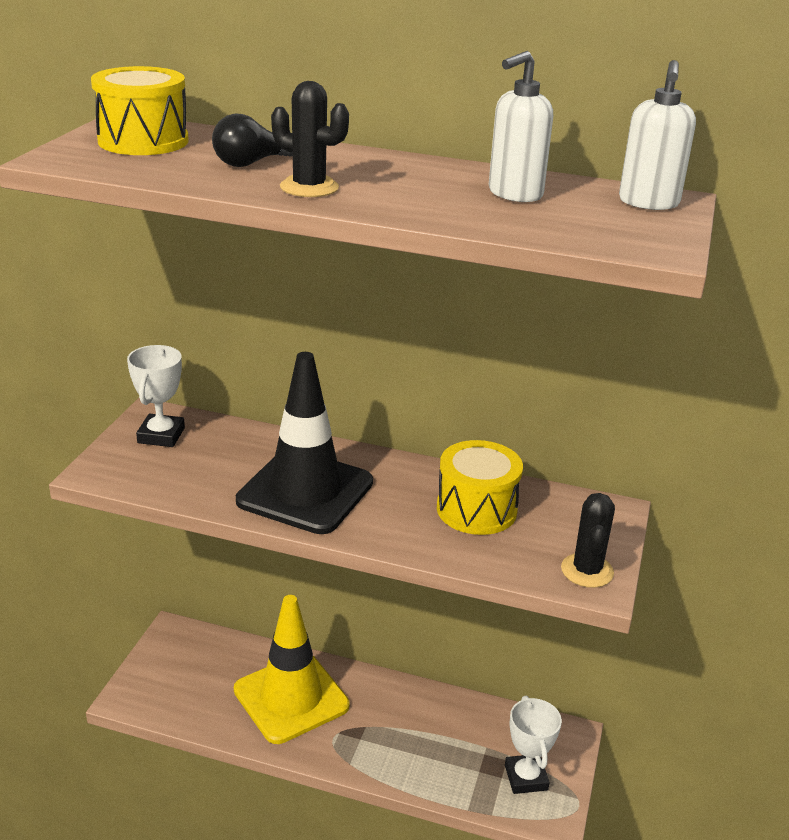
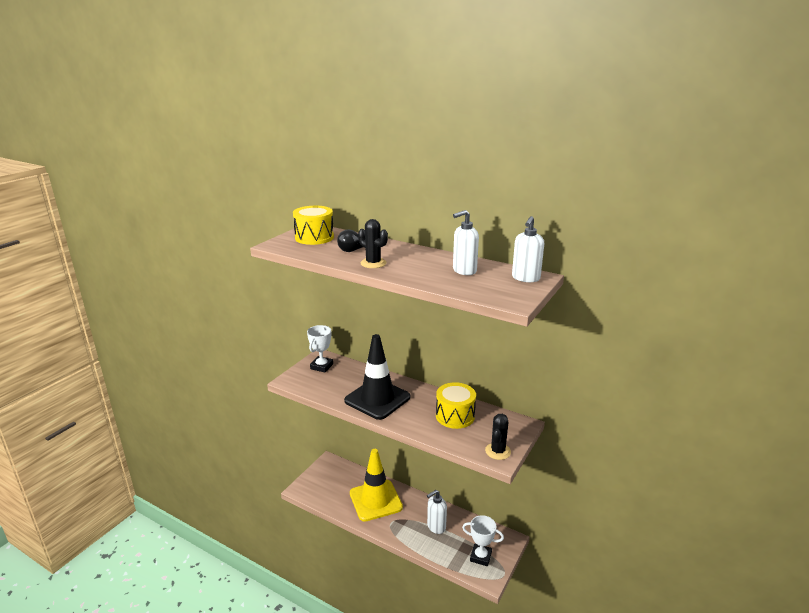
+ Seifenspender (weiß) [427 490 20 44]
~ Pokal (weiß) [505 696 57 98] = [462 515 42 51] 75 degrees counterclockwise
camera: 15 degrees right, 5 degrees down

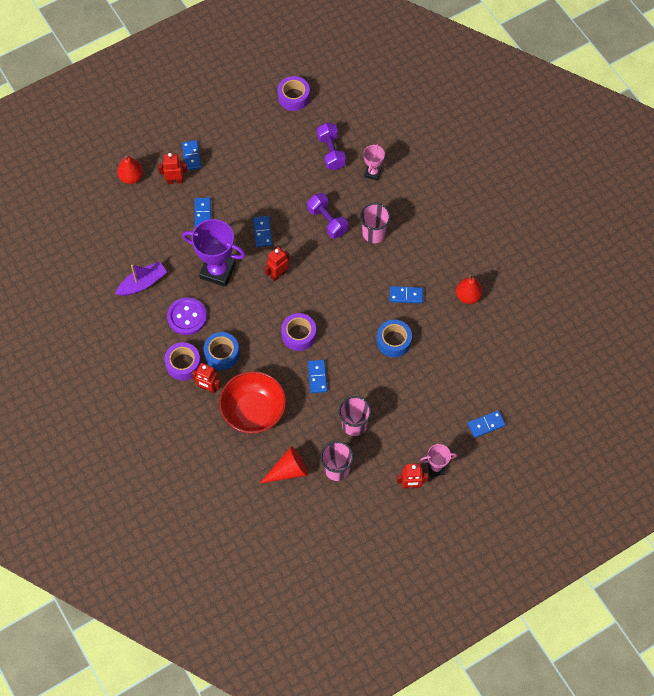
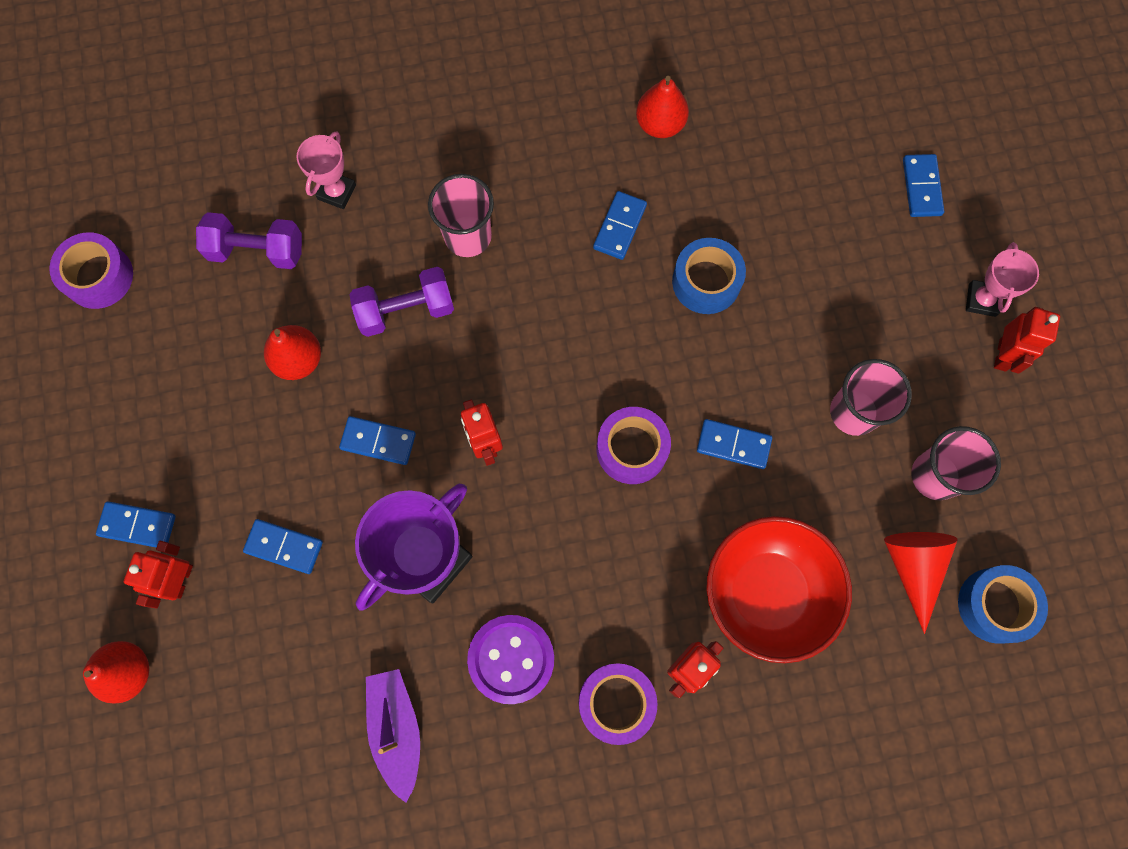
+ Birne (rot) [264 325 57 55]
~ Klebeband (blau) [204 332 36 38] to [958 565 90 79]
~ Pokal (rosa) [363 143 22 38] = [296 131 60 78] 75 degrees clockwise
camera: 70 degrees left, 10 degrees up

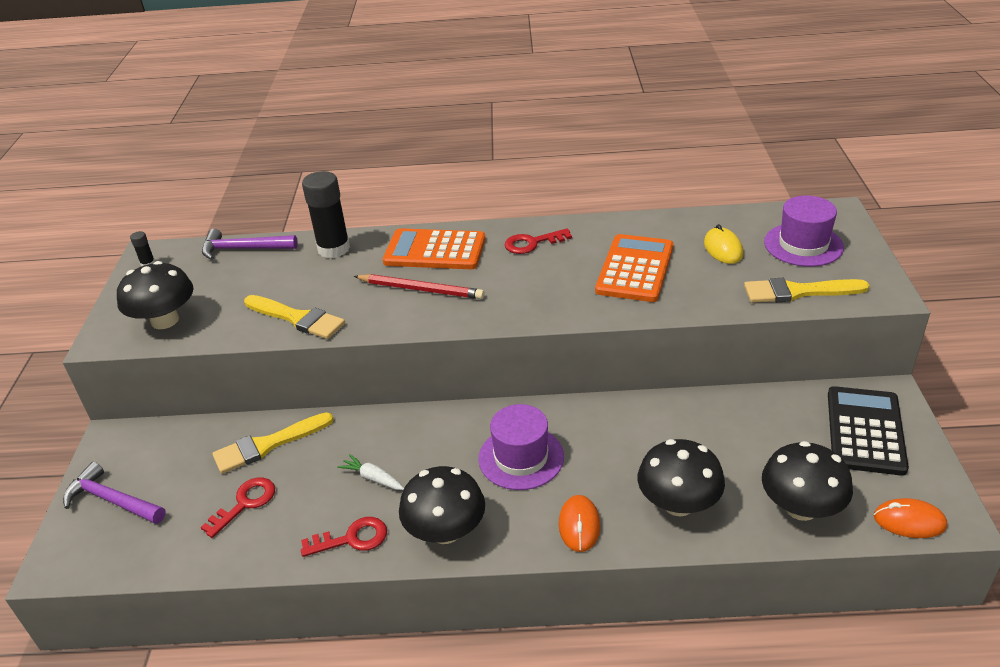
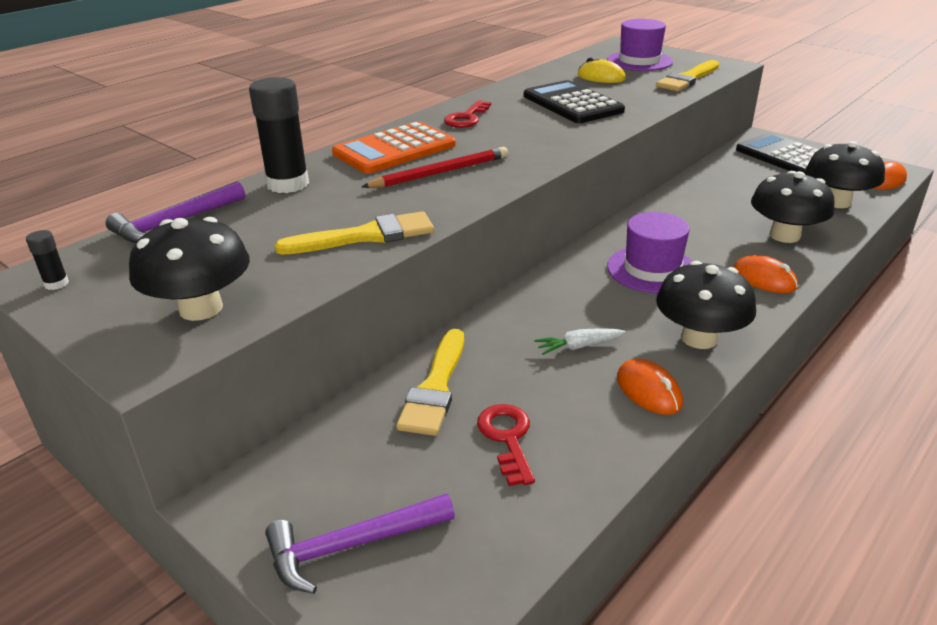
~ Schlüssel (rot) [301 517 86 40] to Computermaus (orange) [617 359 66 56]
~ Taschenrechner (orange) [595 234 78 68] to Taschenrechner (schwarz) [524 80 101 43]
camera: 50 degrees left, 5 degrees down

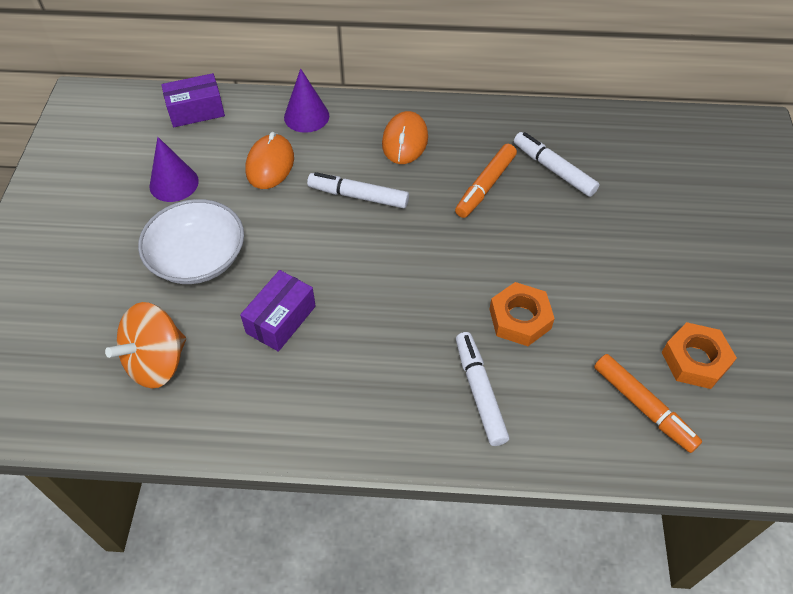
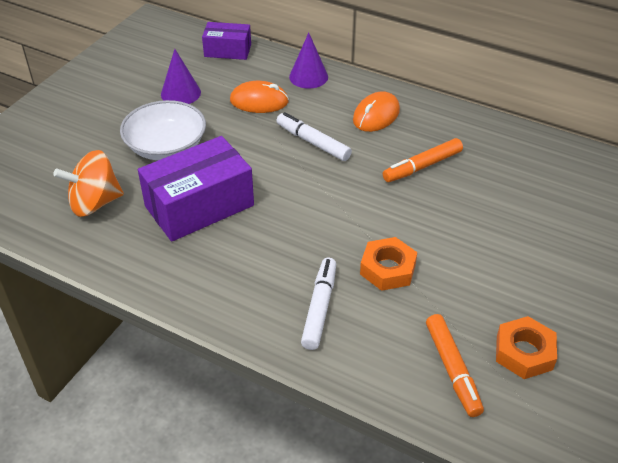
- Filzstift (weiß) [514 132 85 65]
~ Computermaus (orange) [245 132 49 57] = [230 81 59 32] 60 degrees clockwise
~ Schachtel (lila) [240 270 76 82] = [138 136 116 106] x1.74
camera: 25 degrees right, 10 degrees down

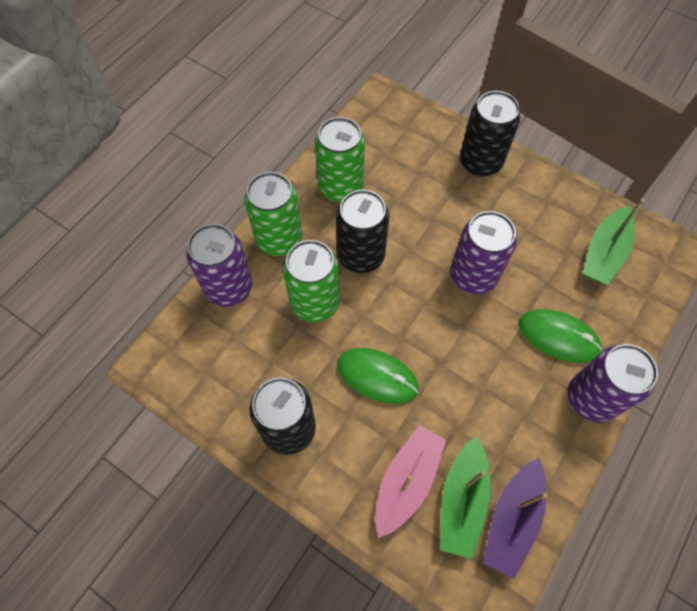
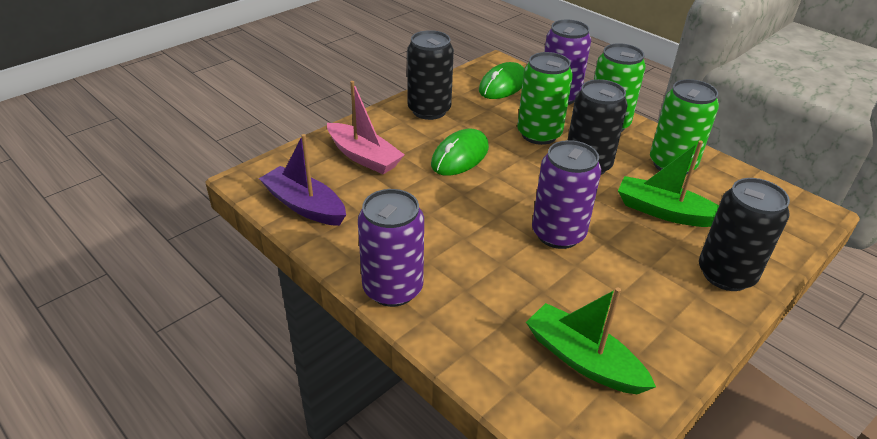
~ Boot (grün) [440 436 51 123] to [618 140 101 87]
~ Computermaus (grün) [518 309 84 54] to [479 62 46 37]
camera: 100 degrees right, 25 degrees down

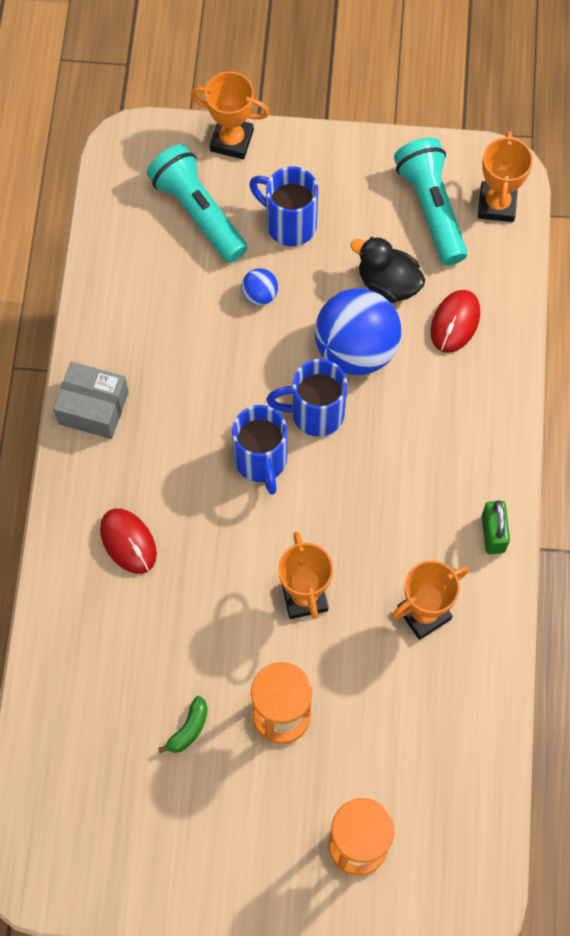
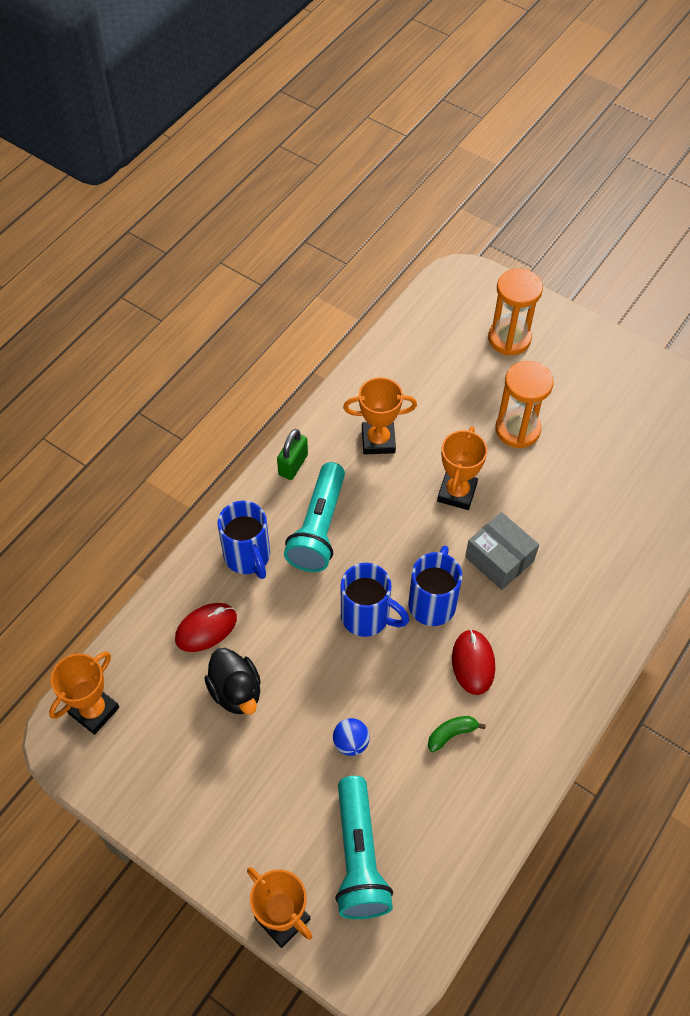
- Ball (blau) [315 288 86 87]
~ Schachtel (grau) [53 362 76 77] to [465 512 74 78]
~ Computermaus (rot) [100 508 57 66] to [452 629 43 66]
~ Banane (grün) [158 696 50 57] to [428 716 58 36]
~ Tasse (blau) [249 166 69 80] to [217 501 53 78]
~ Taschenlampe (türkis) [394 137 73 128] to [284 462 61 110]
camera: 150 degrees left, 10 degrees down

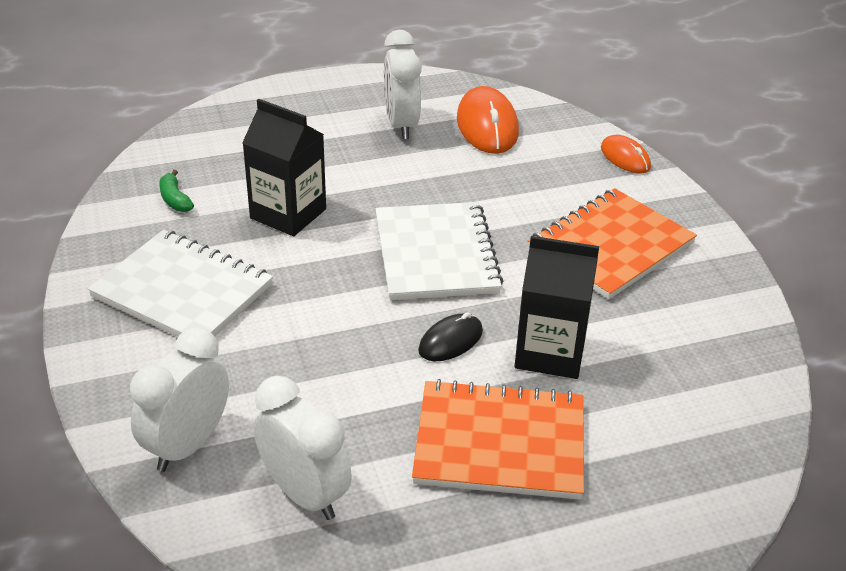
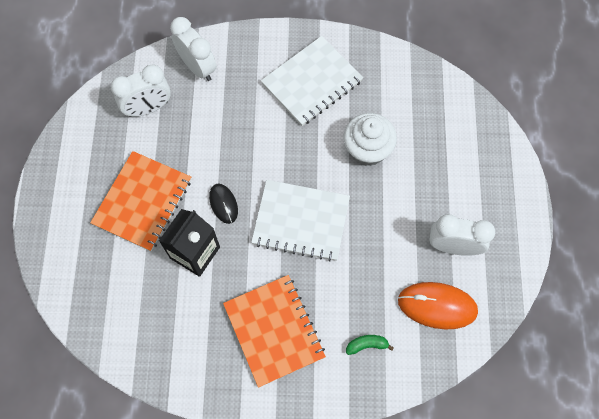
- Computermaus (orange) [601 135 50 39]
~ Banane (grün) [159 170 35 42] to [346 335 48 20]
~ Getränkekarton (schwarz) [242 99 84 137] to Muffin (weiß) [343 113 54 53]
camera: 110 degrees right, 30 degrees up

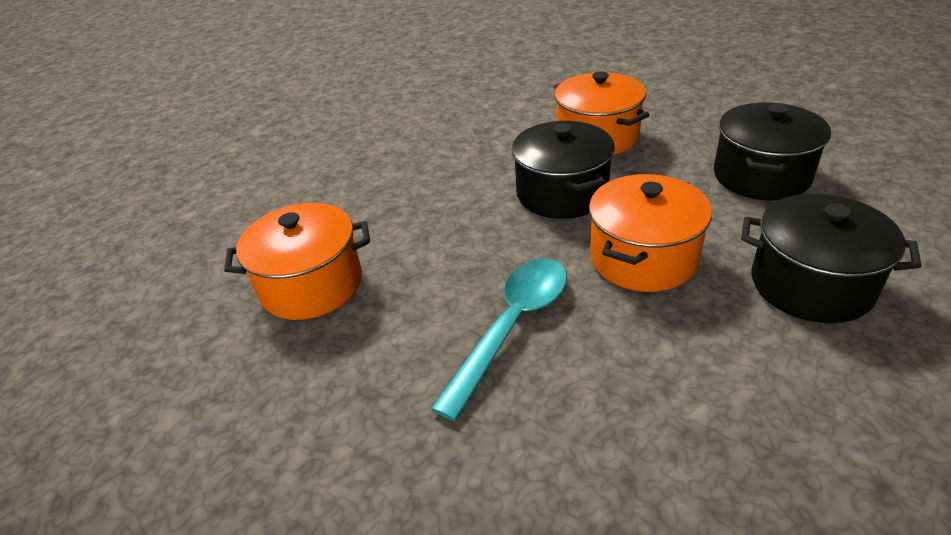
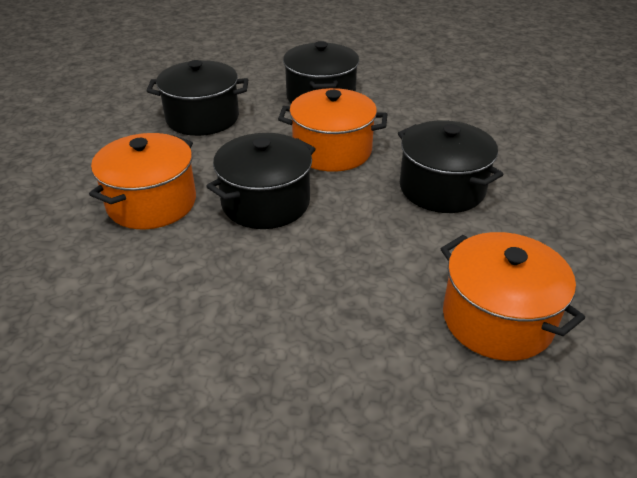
~ Löffel (türkis) [431 258 136 163] to Kochtopf (schwarz) [398 120 106 93]
camera: 120 degrees left, 0 degrees up

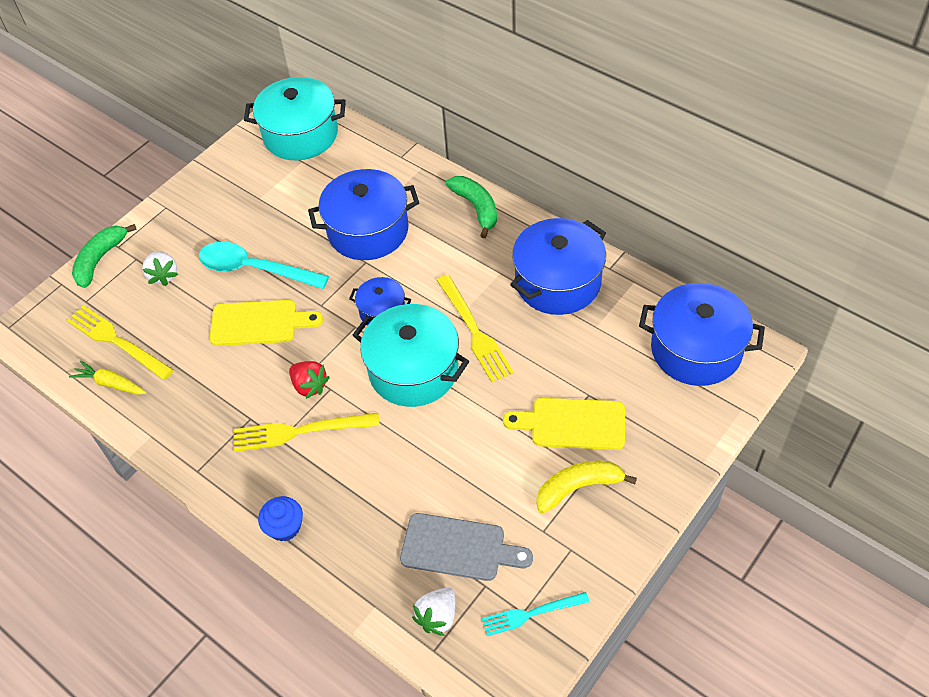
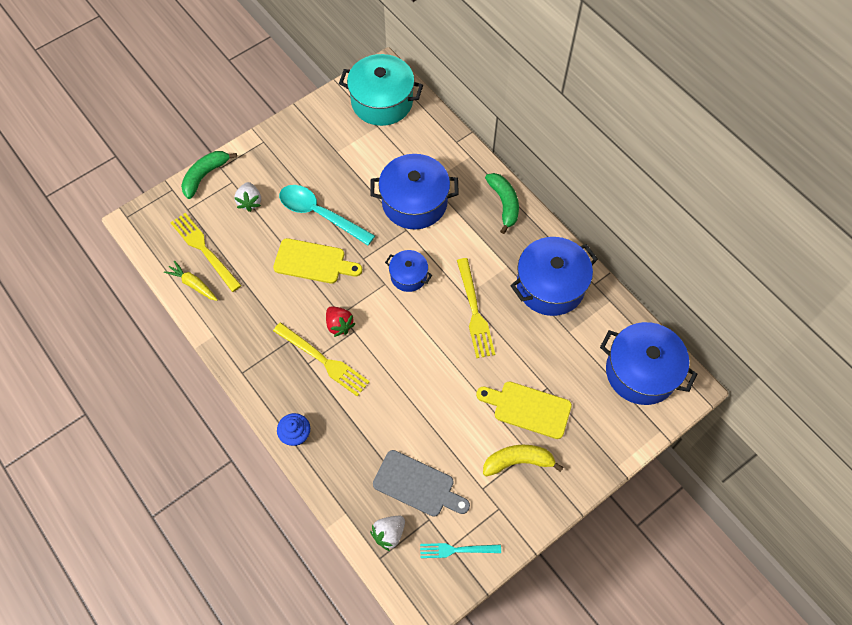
- Kochtopf (türkis) [353 304 116 103]
~ Gabel (gelb) [233 413 147 39] = [273 322 97 75] 150 degrees counterclockwise
camera: 10 degrees right, 10 degrees up

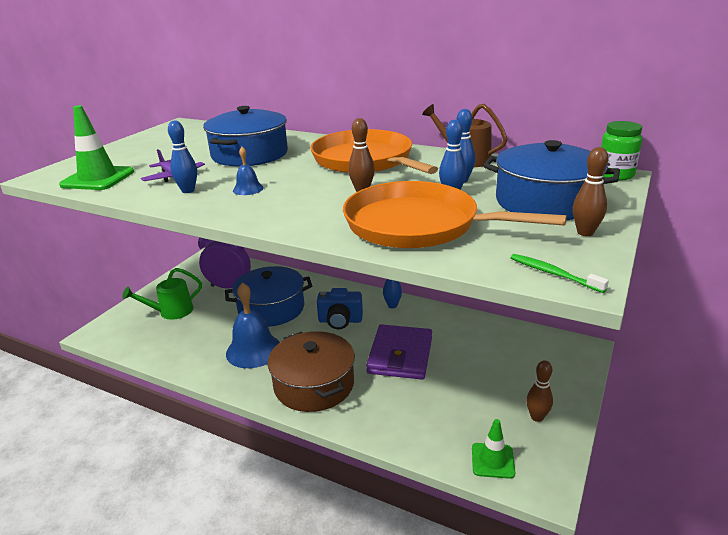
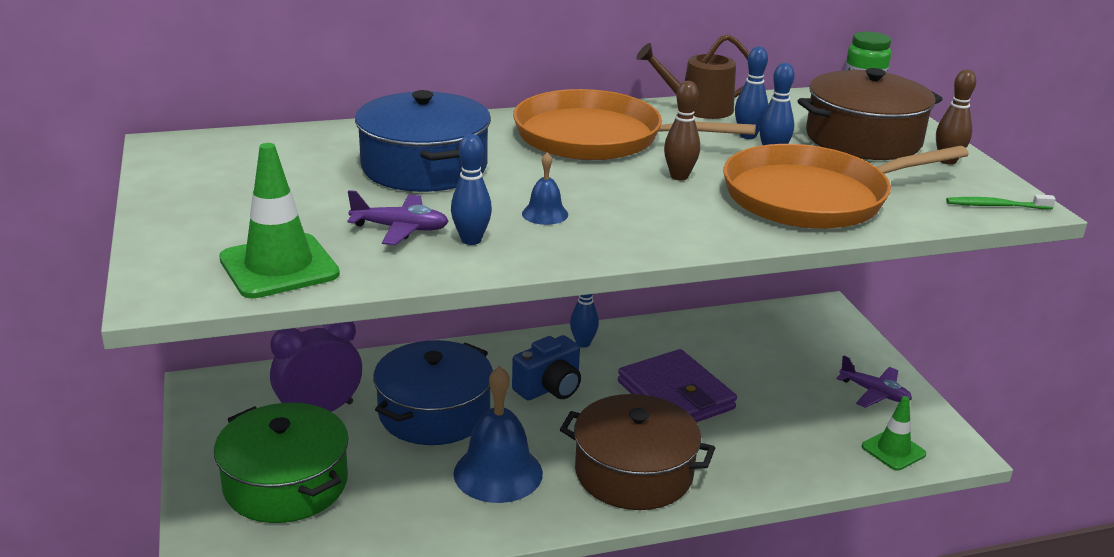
~ Gießkanne (grün) [122 268 80 52] to Kochtopf (grün) [214 403 135 120]
~ Bowlingkegel (braun) [526 360 27 62] to Flugzeug (lila) [836 355 76 53]
~ Kochtopf (blau) [483 140 137 80] to Kochtopf (braun) [798 68 144 92]
camera: 45 degrees left, 0 degrees up

